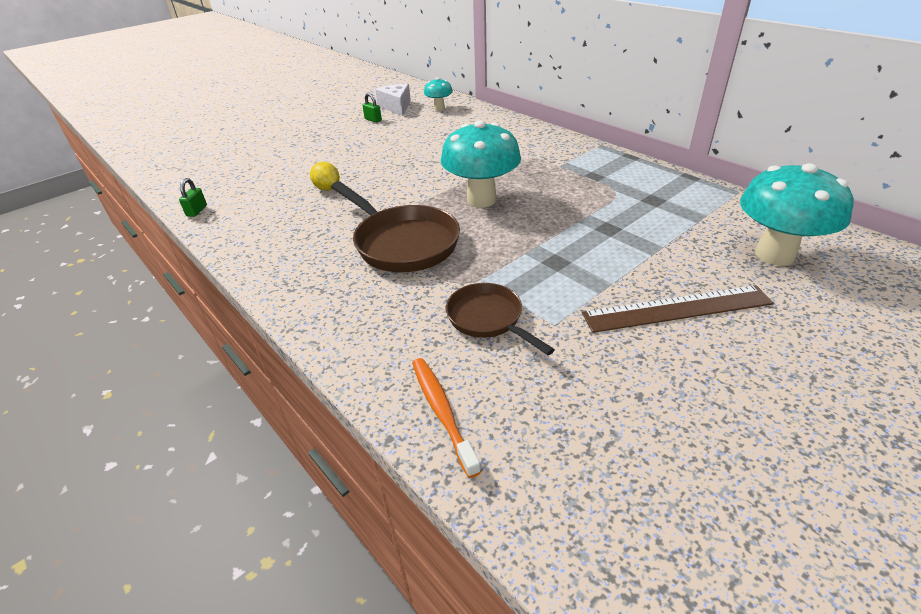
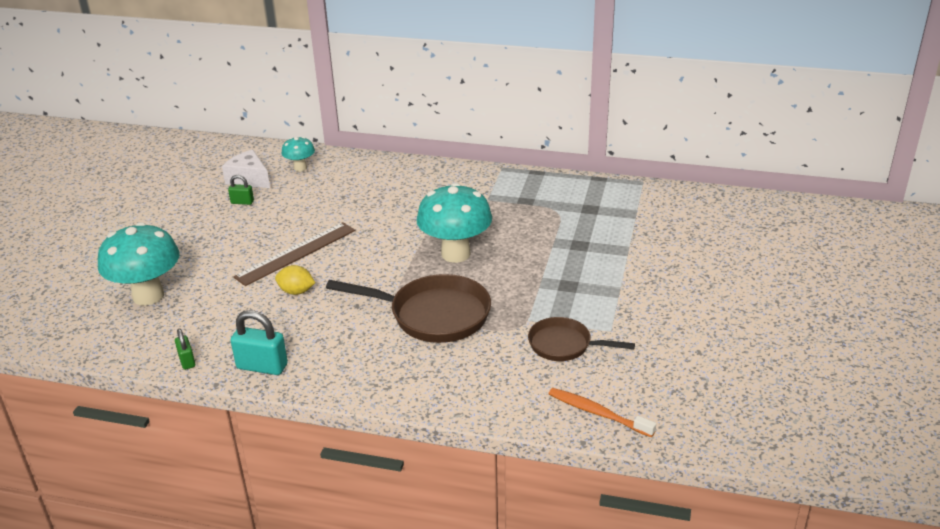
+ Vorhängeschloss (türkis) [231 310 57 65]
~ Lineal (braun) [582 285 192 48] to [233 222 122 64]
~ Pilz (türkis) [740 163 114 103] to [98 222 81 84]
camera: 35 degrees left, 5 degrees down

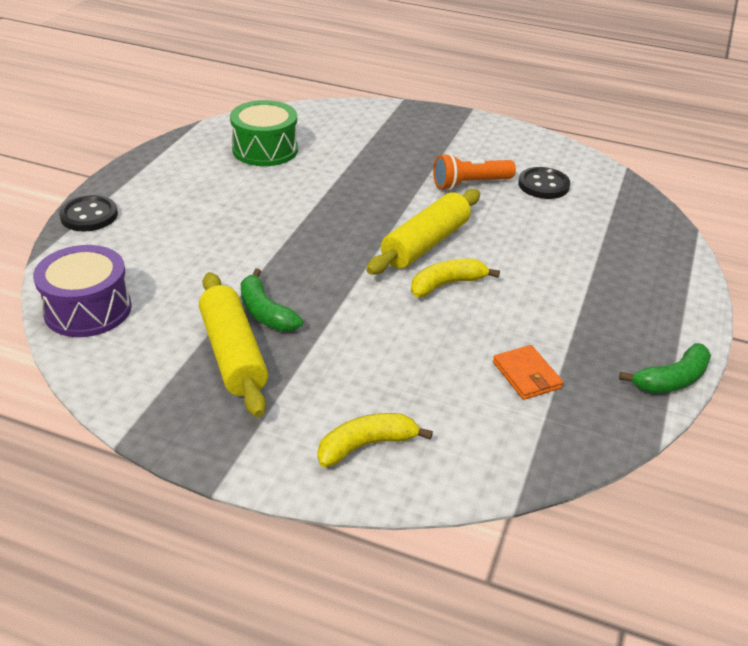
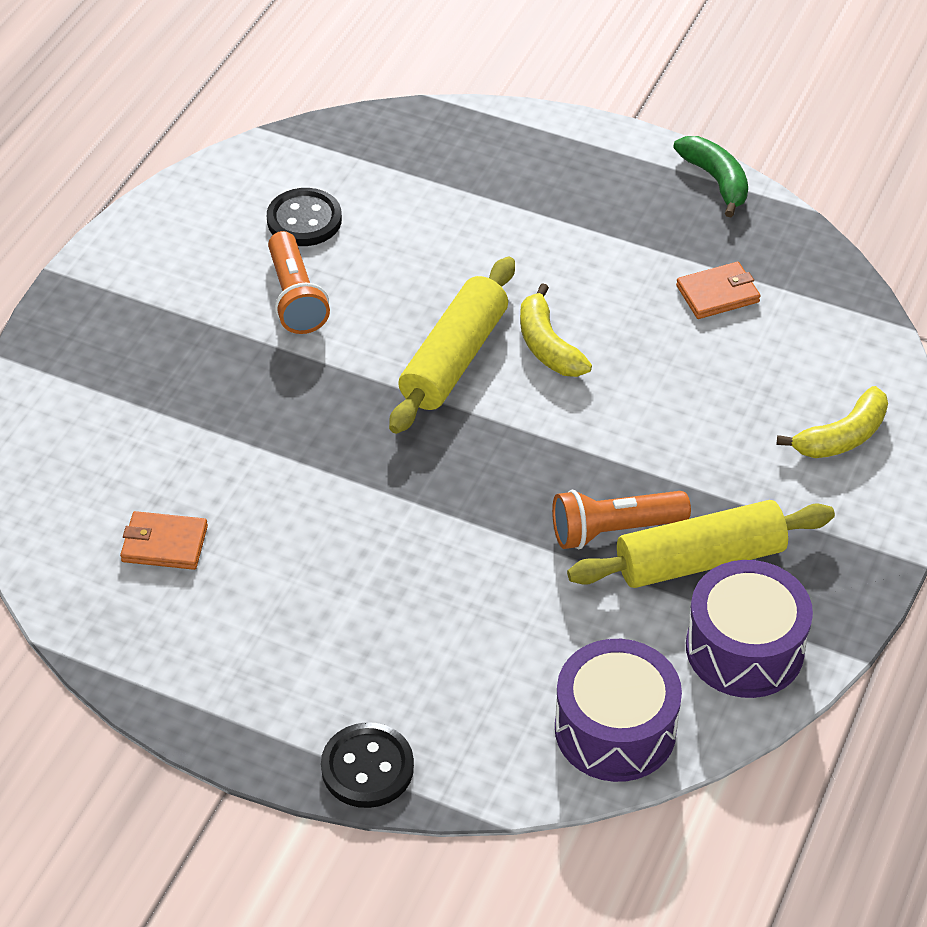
+ Trommel (lila) [686 560 127 138]
~ Trommel (grün) [230 100 68 66] to Geldbörse (orange) [120 511 88 59]
~ Banane (grün) [241 268 62 63] to Taschenlampe (orange) [552 490 139 59]
~ Banane (gelb) [318 413 115 54] = [776 386 112 72] 105 degrees counterclockwise
~ Nudelholz (gelb) [366 189 114 86] = [389 256 126 178] 75 degrees clockwise
camera: 85 degrees left, 10 degrees up

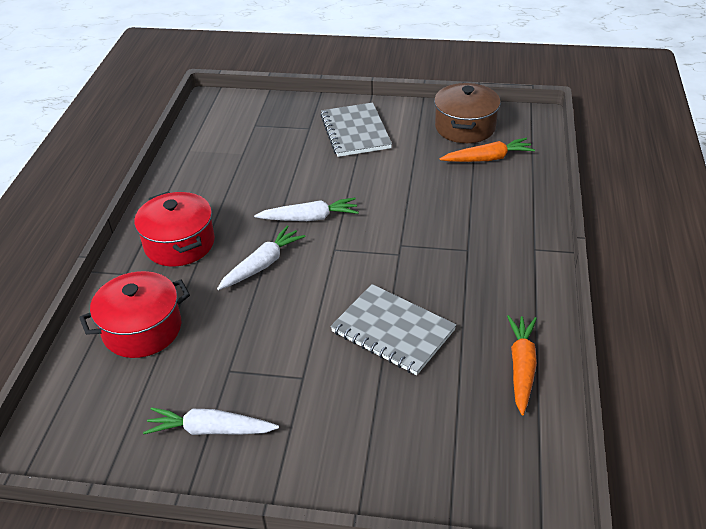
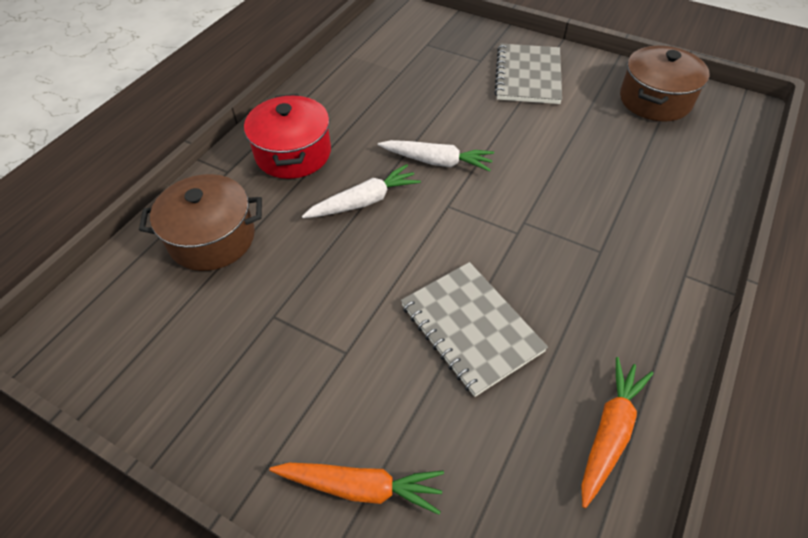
- Karotte (weiß) [143 407 136 28]
~ Karotte (orange) [440 138 95 24] to [270 463 174 52]
~ Kochtopf (rot) [79 271 111 87] to Kochtopf (braun) [139 174 123 97]
camera: 20 degrees right, 10 degrees up

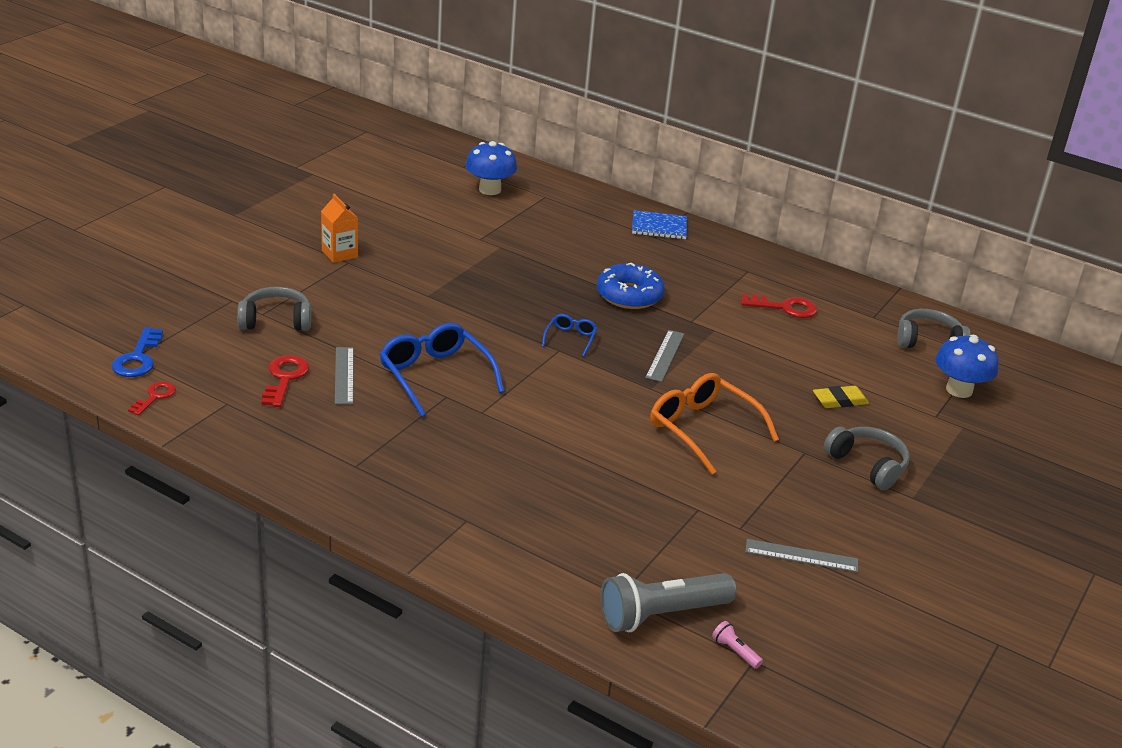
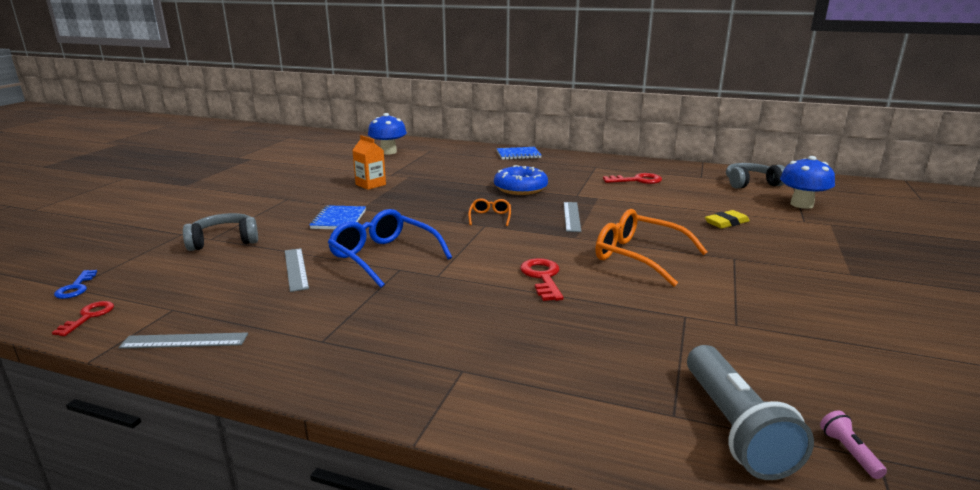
- Kopfhörer (grau) [824 427 85 63]
+ Notizbuch (blau) [309 205 57 24]
~ Schlüssel (rot) [261 355 49 52] to [520 258 44 43]
~ Getränkekarton (orange) [321 194 37 69] to [352 135 34 55]
~ Lineal (grau) [745 539 113 33] to [118 332 130 17]
~ Brille (blau) [542 314 55 43] to Brille (orange) [468 198 43 28]
~ Taschenlampe (grau) [600 573 137 59] = [687 345 127 135] 60 degrees counterclockwise
~ Taschenlampe (rosa) [712 621 51 48] = [820 411 67 68] 45 degrees clockwise
~ Schlüssel (blau) [112 327 51 50] = [54 270 43 29] x0.66
camera: 10 degrees left, 10 degrees down

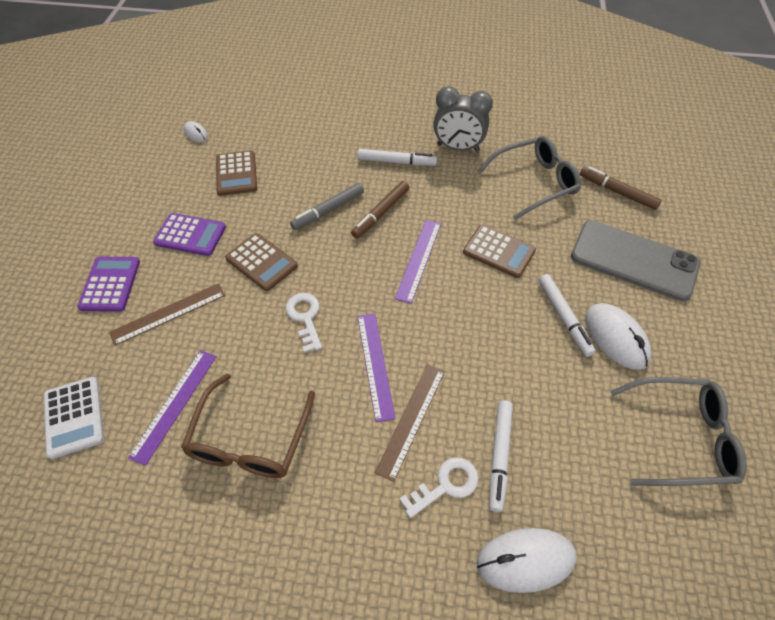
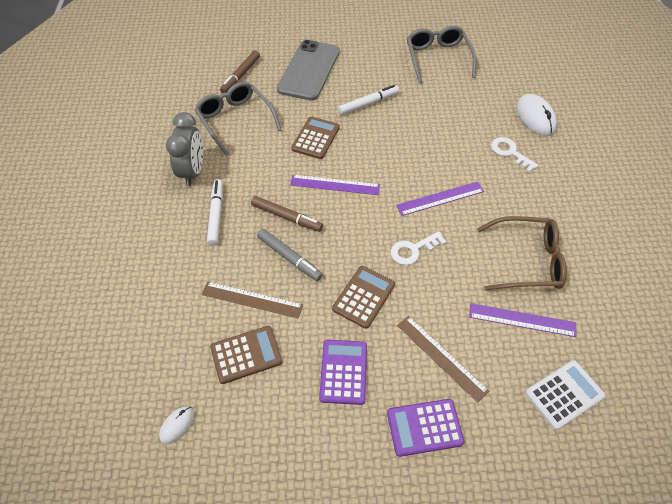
- Filzstift (weiß) [489 400 24 112]
- Computermaus (weiß) [585 303 67 67]
~ Lineal (braun) [375 364 70 118] to [201 281 102 38]
camera: 100 degrees left, 0 degrees up

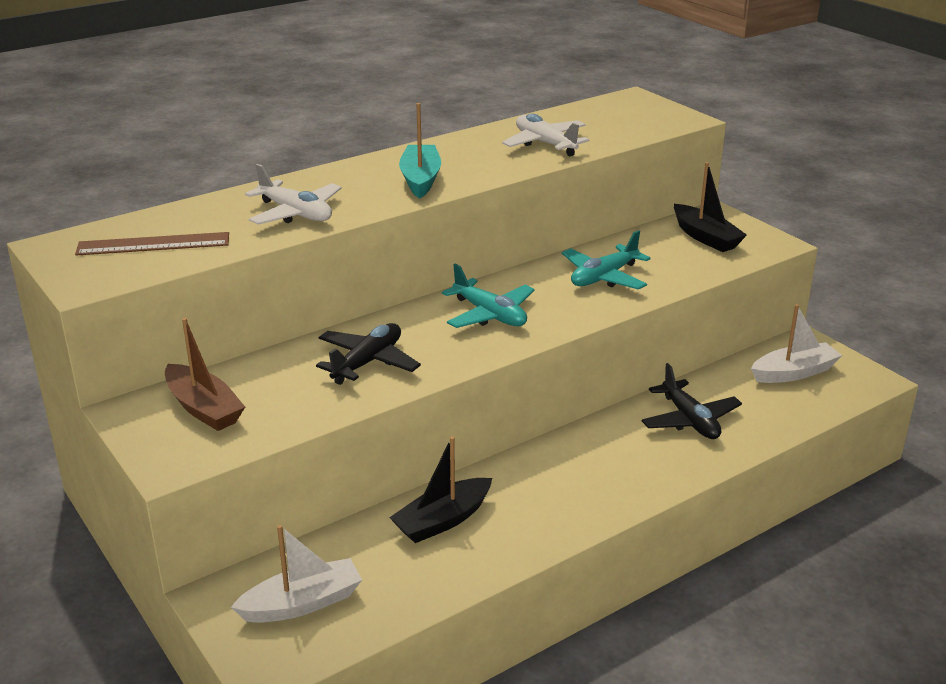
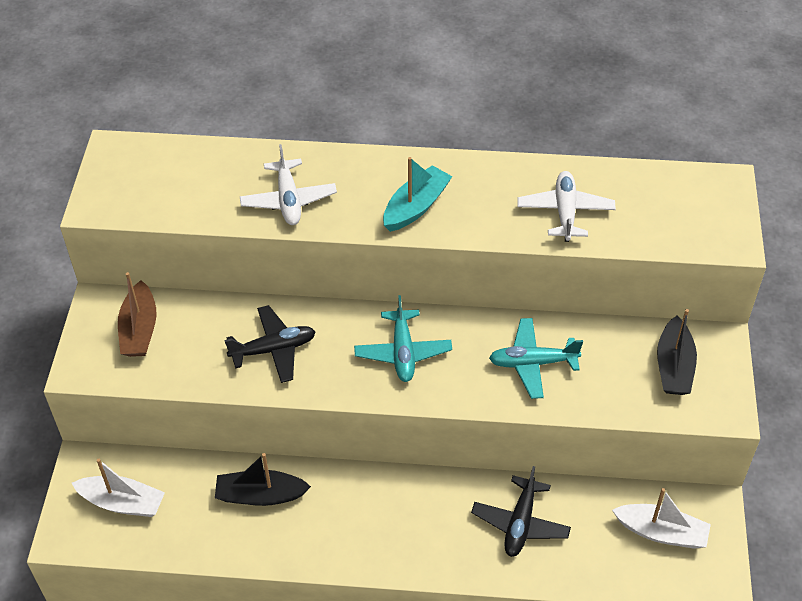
- Lineal (braun) [75 232 154 24]
camera: 40 degrees right, 20 degrees up

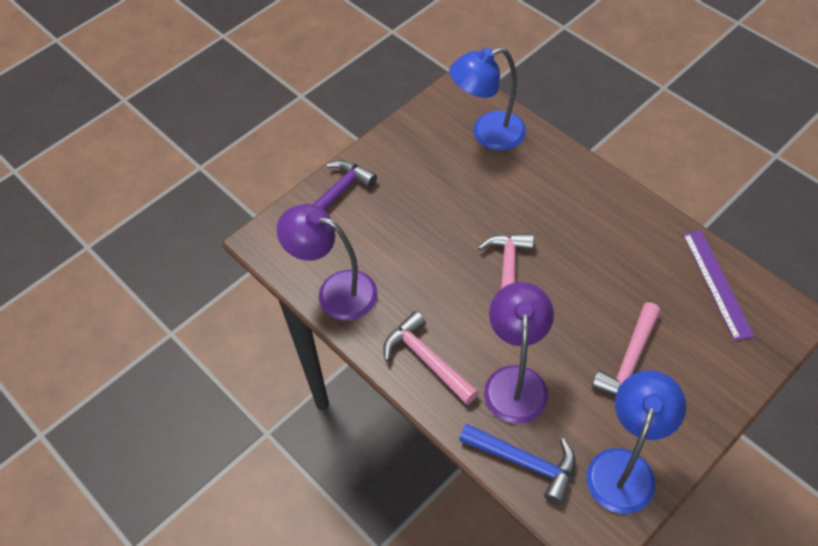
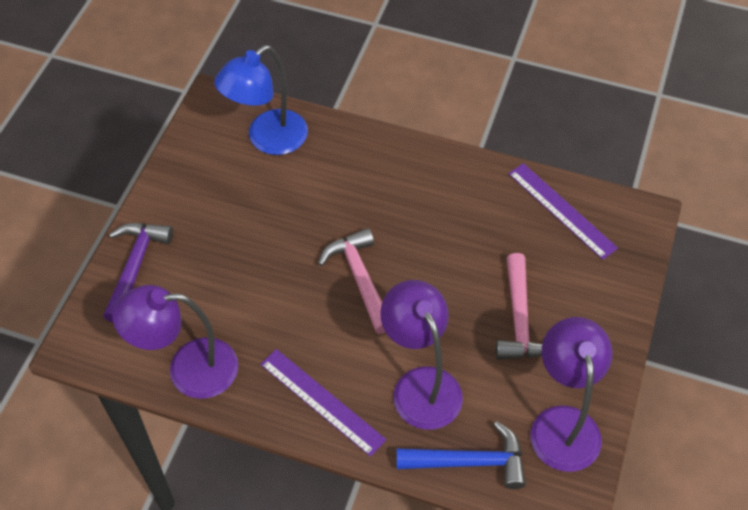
~ Hammer (rosa) [383 311 96 94] to Lineal (lila) [260 349 126 108]
~ Lampe (blau) [586 370 100 144] to Lampe (lila) [531 317 82 155]
camera: 30 degrees left, 0 degrees up

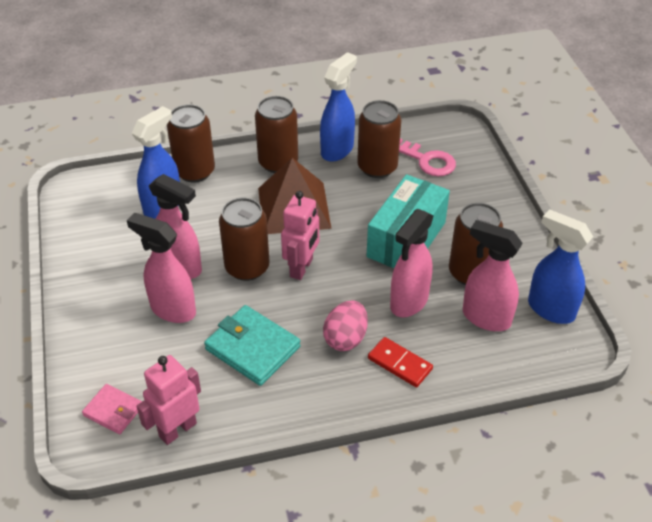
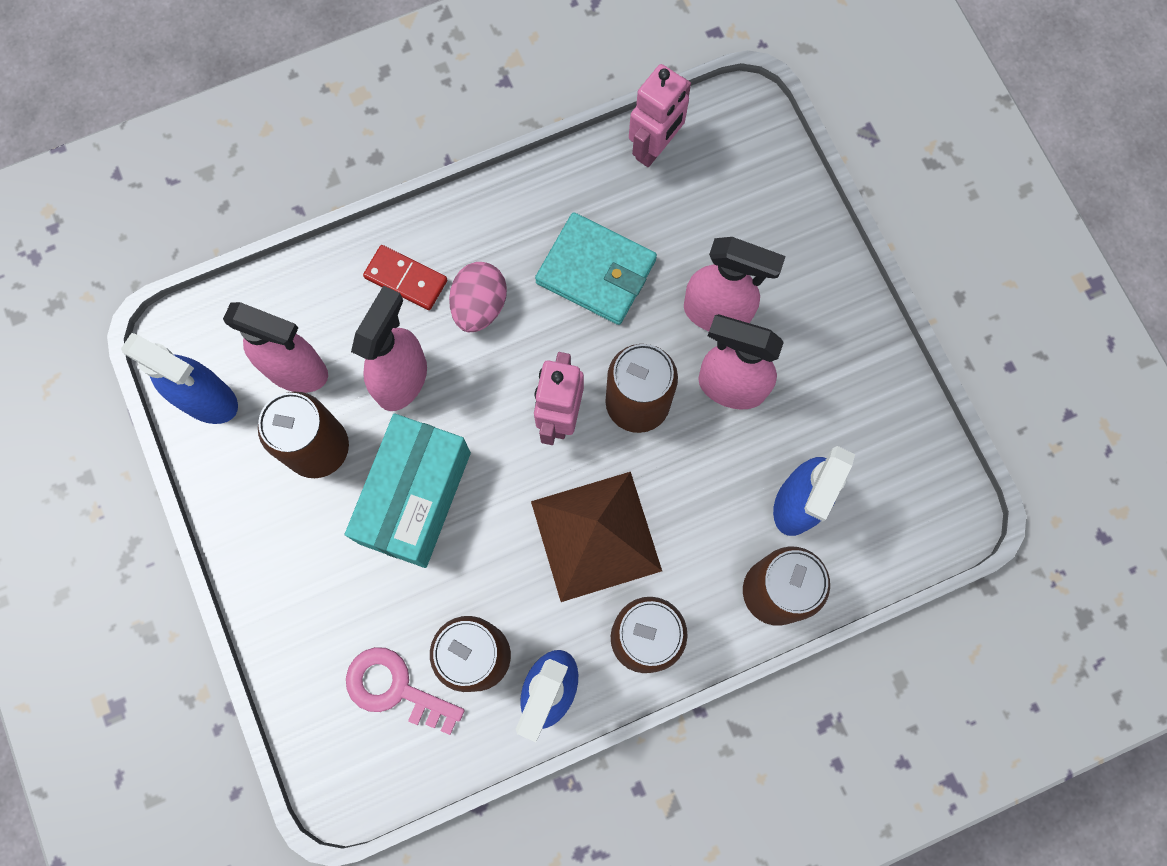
- Geldbörse (rosa) [82 384 60 50]
camera: 170 degrees right, 30 degrees up

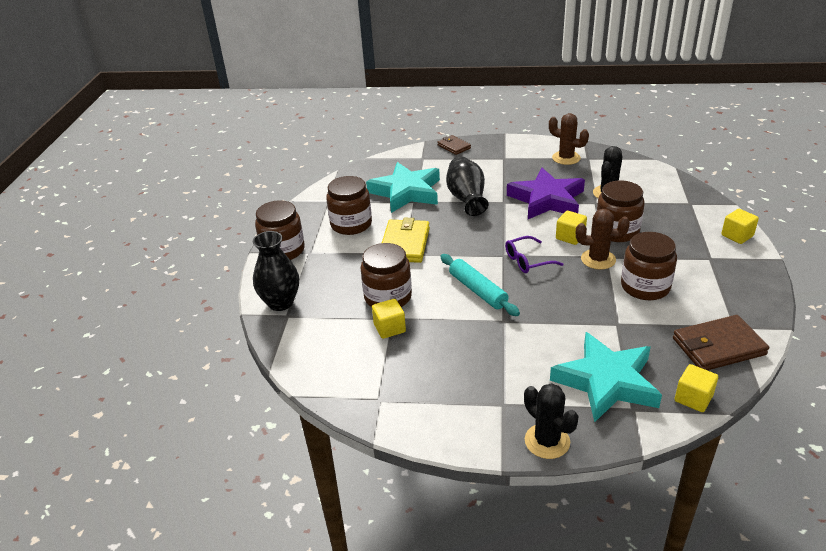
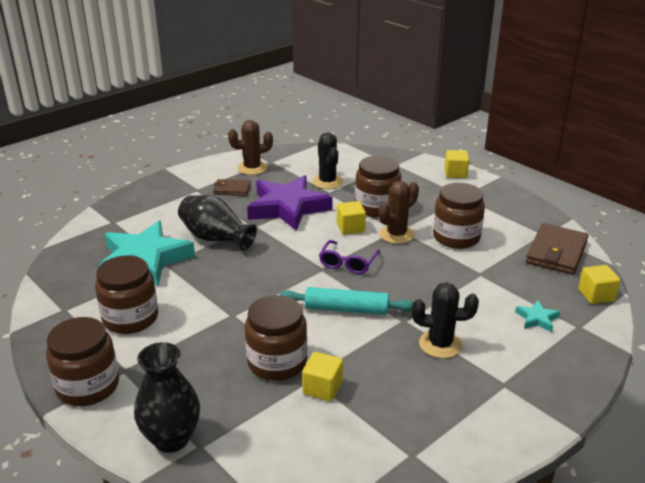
- Geldbörse (gelb) [382 218 48 45]
~ Geldbörse (braun) [437 135 34 20] to [213 179 38 17]
~ Kaktus (schwarz) [524 383 55 76] to [412 282 67 76]
~ Stern (türkis) [550 332 112 90] = [515 300 45 32] x0.41
camera: 50 degrees left, 5 degrees down

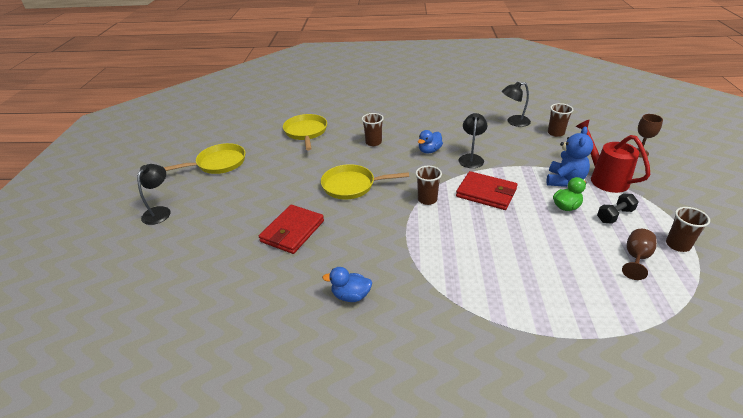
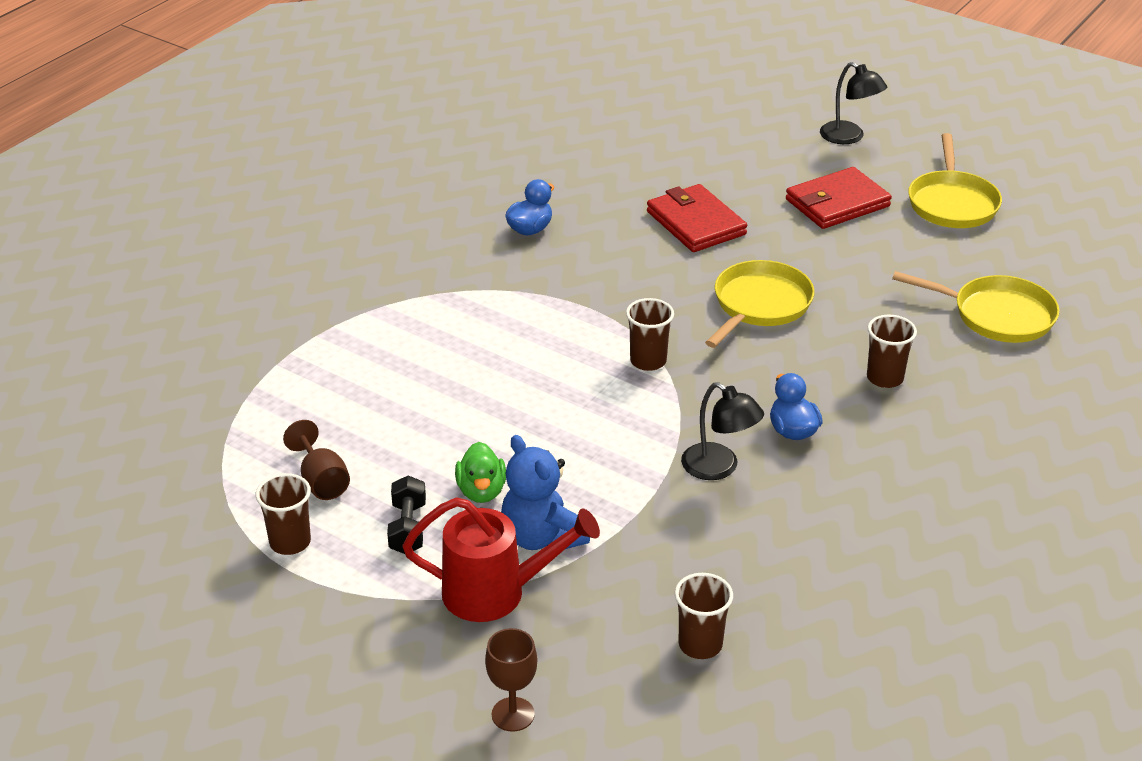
- Lampe (schwarz) [502 82 29 45]
~ Geldbörse (rot) [456 171 61 39] to [786 167 106 62]
camera: 120 degrees right, 0 degrees up

